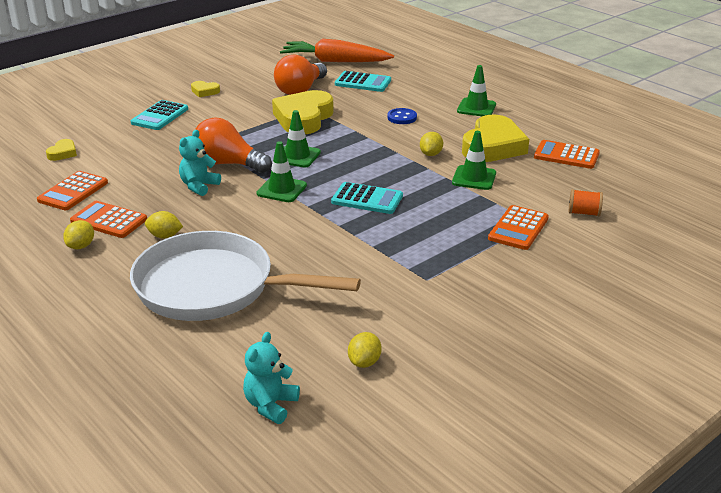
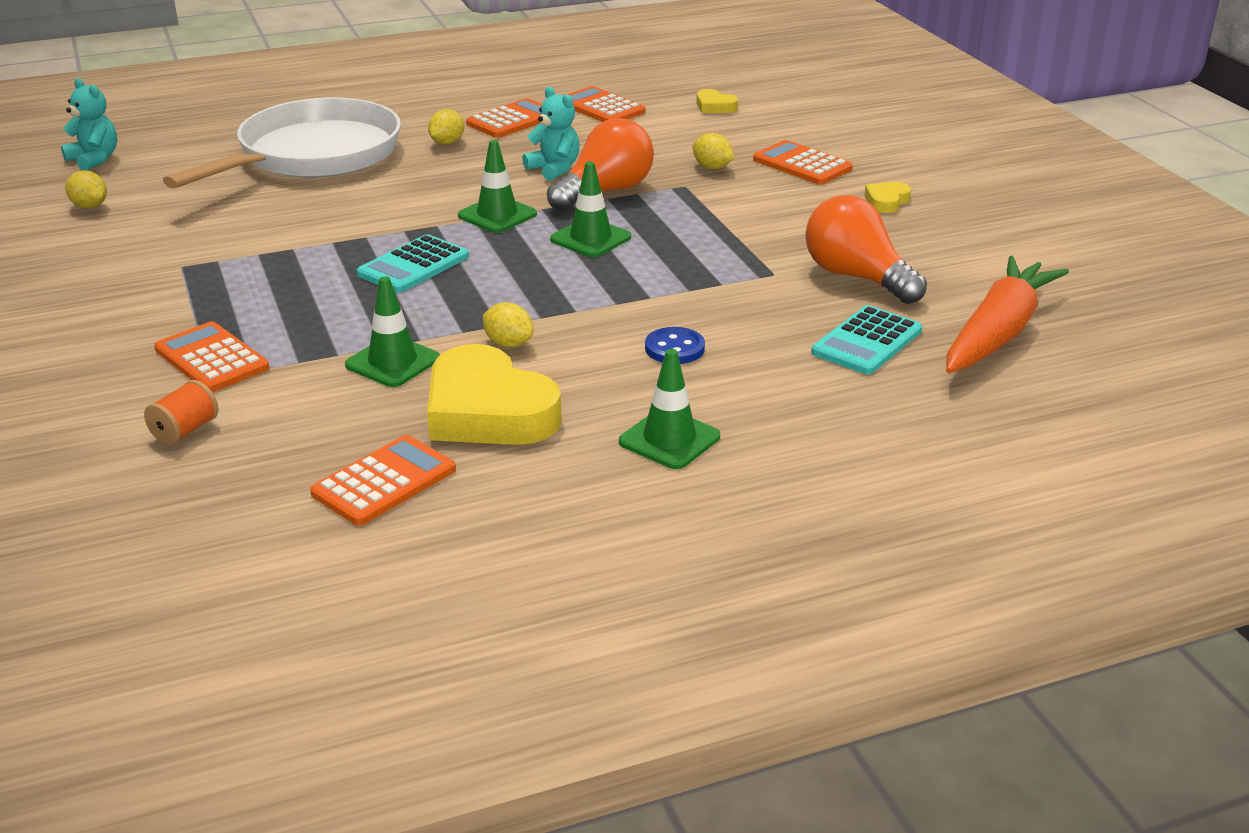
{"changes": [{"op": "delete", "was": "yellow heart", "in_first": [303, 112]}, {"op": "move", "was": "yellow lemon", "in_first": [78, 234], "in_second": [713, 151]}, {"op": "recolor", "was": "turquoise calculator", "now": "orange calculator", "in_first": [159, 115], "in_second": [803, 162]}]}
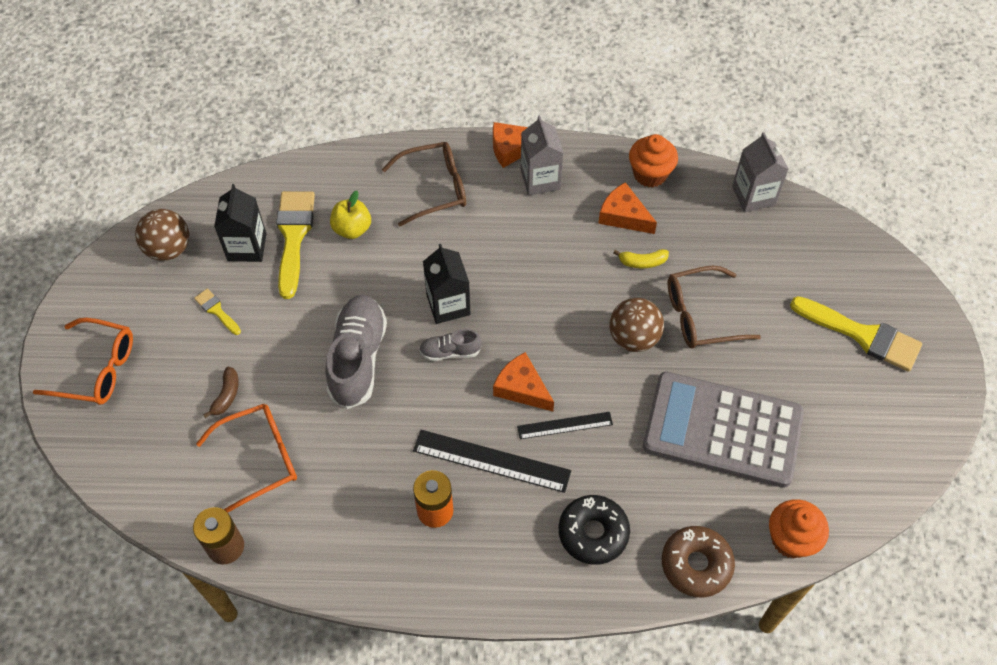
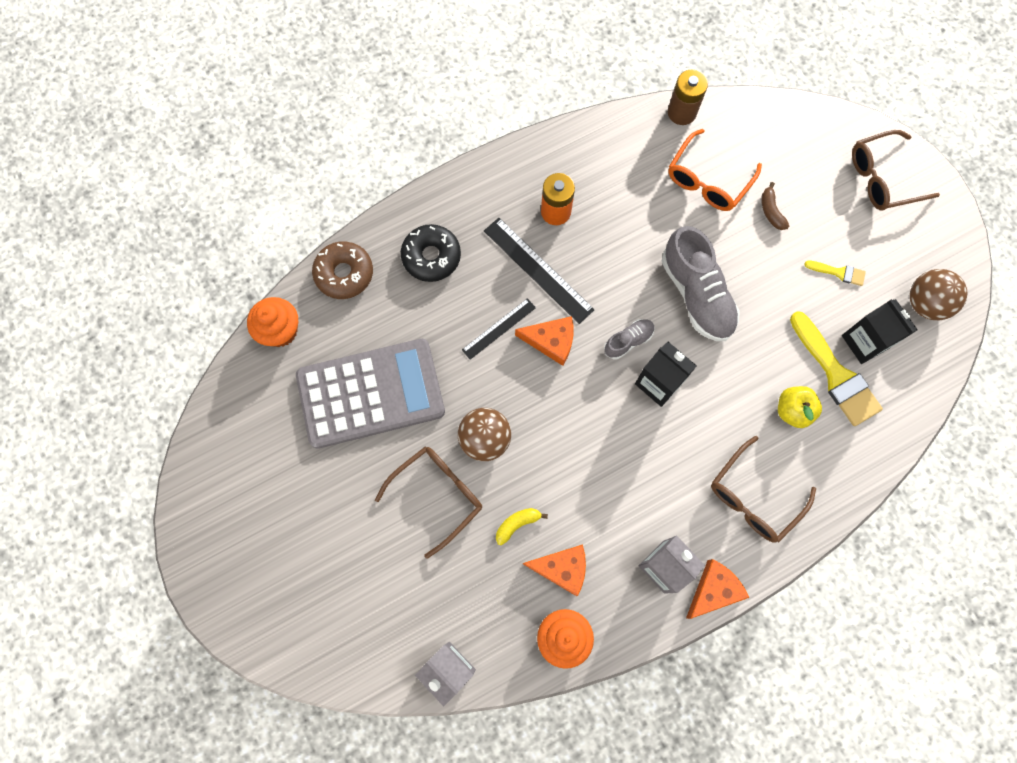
{"changes": [{"op": "delete", "was": "yellow brush", "in_first": [856, 334]}, {"op": "recolor", "was": "orange glasses", "now": "brown glasses", "in_first": [83, 361], "in_second": [896, 170]}, {"op": "rotate", "was": "black ruler", "in_first": [492, 461], "in_second": [539, 271], "clockwise": 60}]}
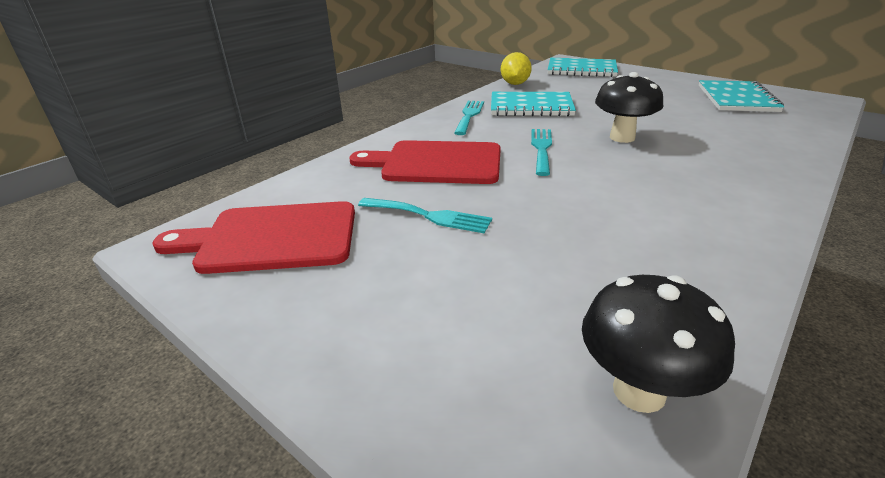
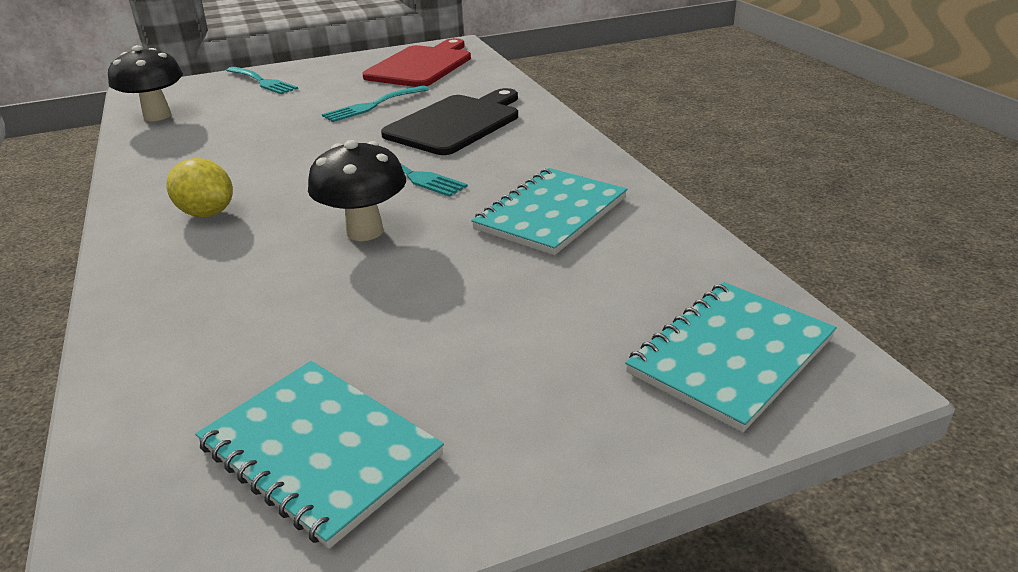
{"changes": [{"op": "move", "was": "turquoise fork", "in_first": [469, 118], "in_second": [262, 80]}, {"op": "move", "was": "yellow lemon", "in_first": [516, 68], "in_second": [199, 187]}, {"op": "recolor", "was": "red cutting board", "now": "black cutting board", "in_first": [425, 162], "in_second": [449, 121]}]}
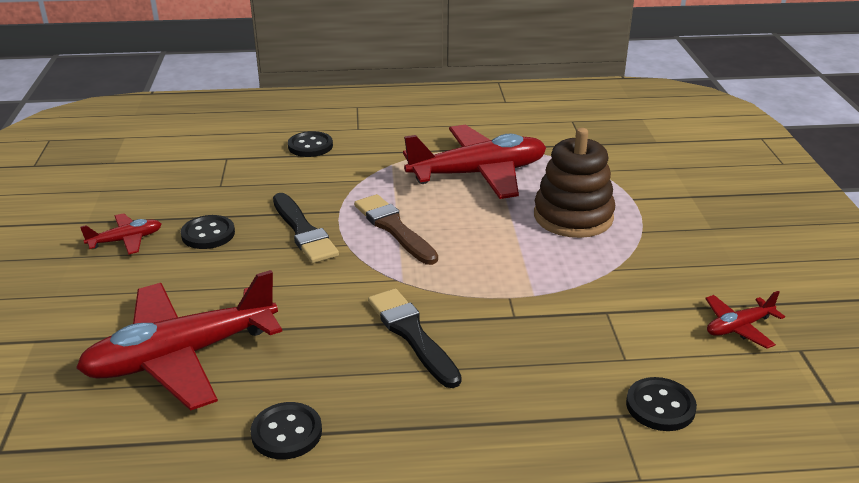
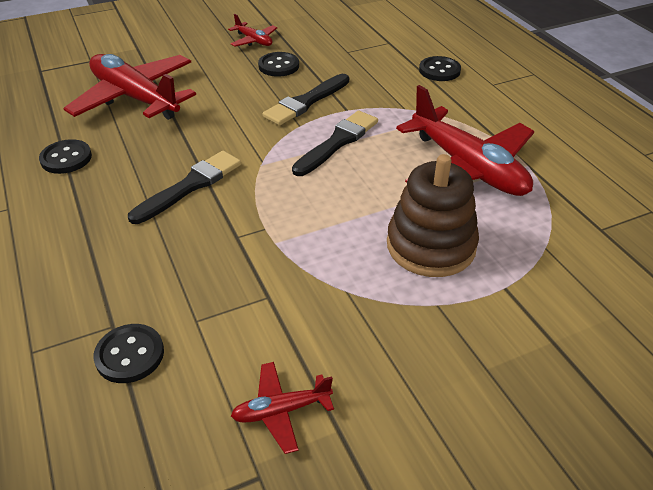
{"changes": [{"op": "recolor", "was": "brown brush", "now": "black brush", "in_first": [396, 229], "in_second": [335, 143]}, {"op": "rotate", "was": "red plane", "in_first": [745, 320], "in_second": [282, 408], "clockwise": -60}]}
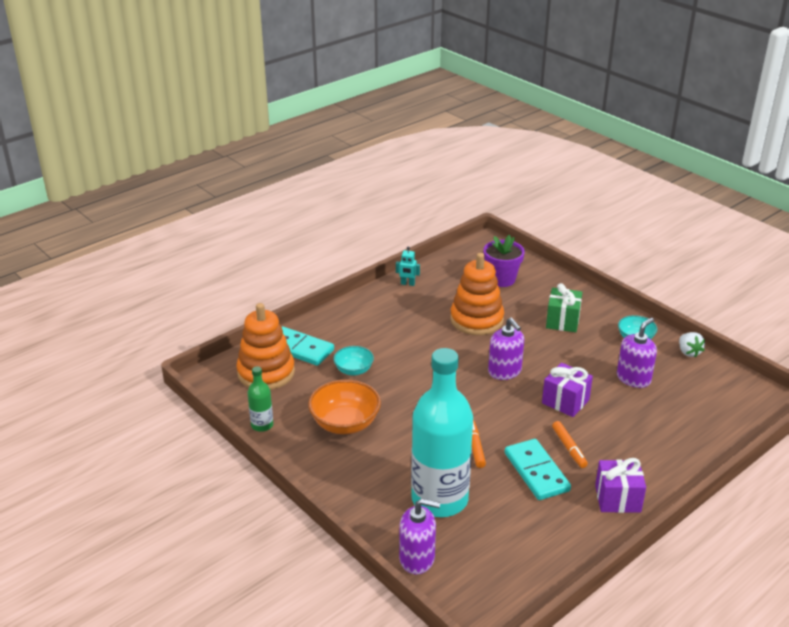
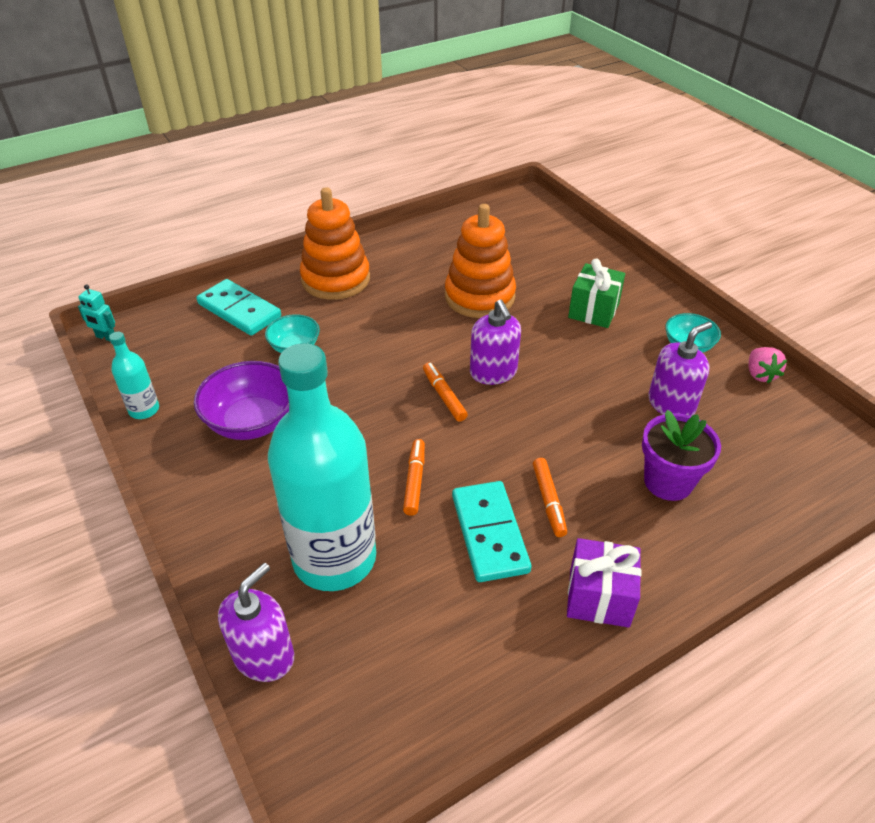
{"changes": [{"op": "delete", "was": "purple gift", "in_first": [567, 390]}, {"op": "insert", "now": "orange marker", "in_second": [445, 392]}, {"op": "move", "was": "orange stacking toy", "in_first": [265, 346], "in_second": [335, 243]}, {"op": "move", "was": "turquoise robot", "in_first": [408, 266], "in_second": [96, 312]}, {"op": "move", "was": "purple flower pot", "in_first": [504, 261], "in_second": [681, 455]}, {"op": "recolor", "was": "green bottle", "now": "turquoise bottle", "in_first": [260, 399], "in_second": [134, 375]}, {"op": "recolor", "was": "orange bowl", "now": "purple bowl", "in_first": [344, 406], "in_second": [241, 400]}, {"op": "recolor", "was": "white strawberry", "now": "pink strawberry", "in_first": [692, 344], "in_second": [768, 365]}, {"op": "rotate", "was": "purple soap dispenser", "in_first": [420, 536], "in_second": [256, 622], "clockwise": -75}]}
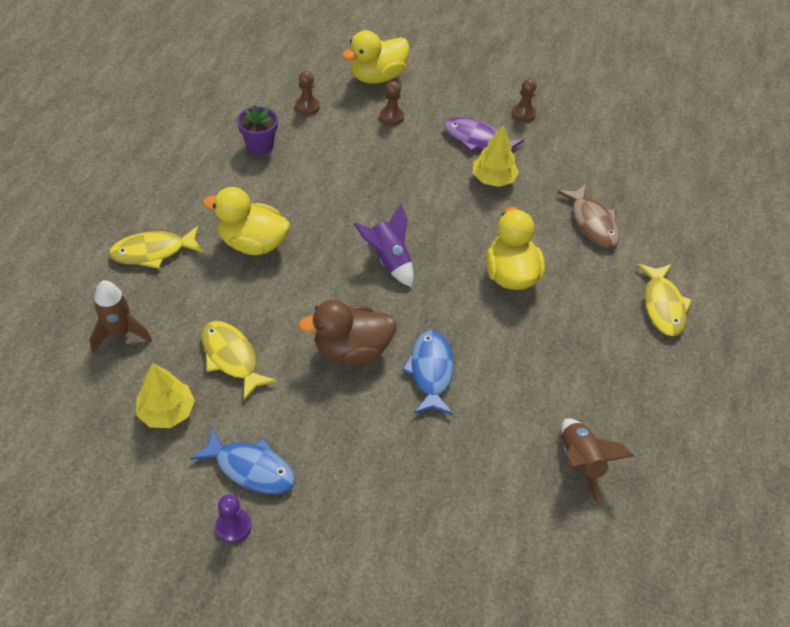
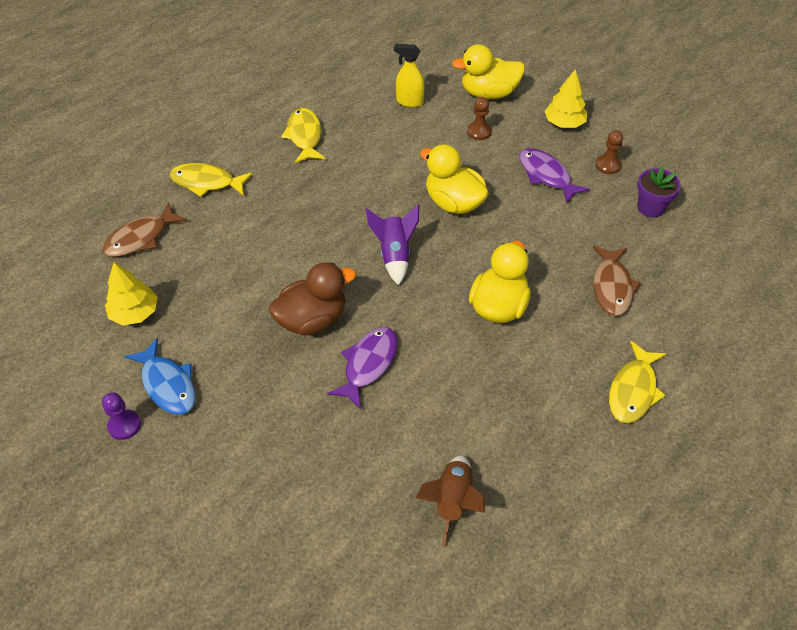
{"changes": [{"op": "move", "was": "yellow fish", "in_first": [239, 360], "in_second": [303, 135]}, {"op": "move", "was": "yellow duck", "in_first": [246, 221], "in_second": [454, 179]}, {"op": "move", "was": "purple flower pot", "in_first": [257, 130], "in_second": [659, 193]}, {"op": "move", "was": "yellow tree", "in_first": [496, 156], "in_second": [566, 98]}, {"op": "replace", "was": "brown rocket", "now": "brown fish", "in_first": [120, 316], "in_second": [144, 229]}, {"op": "replace", "was": "brown pawn", "now": "yellow spray bottle", "in_first": [307, 93], "in_second": [409, 75]}, {"op": "recolor", "was": "blue fish", "now": "purple fish", "in_first": [428, 372], "in_second": [362, 368]}, {"op": "rotate", "was": "brown duck", "in_first": [347, 332], "in_second": [312, 299], "clockwise": 135}]}
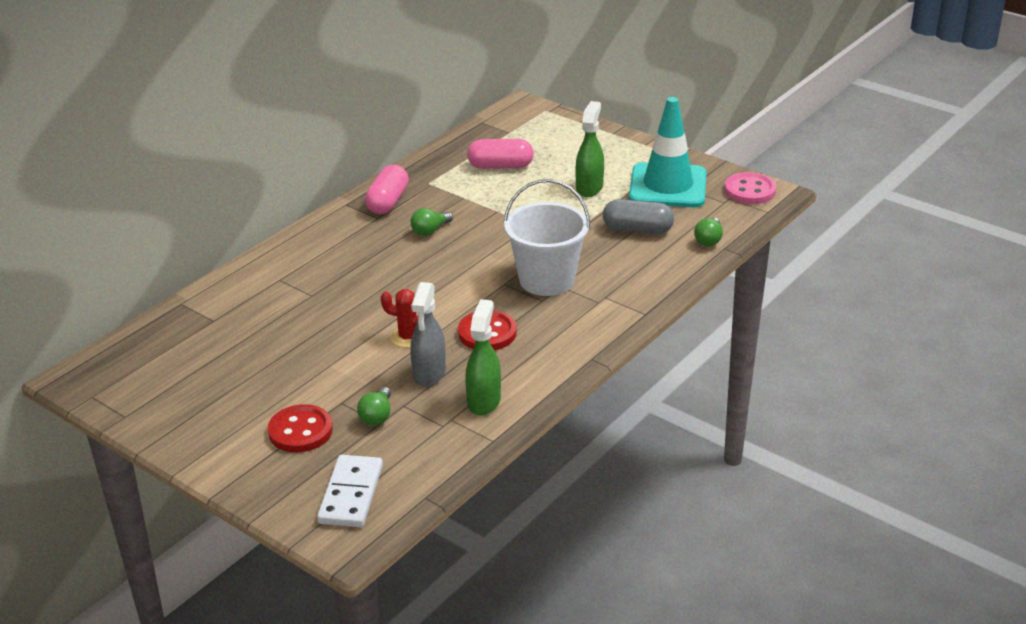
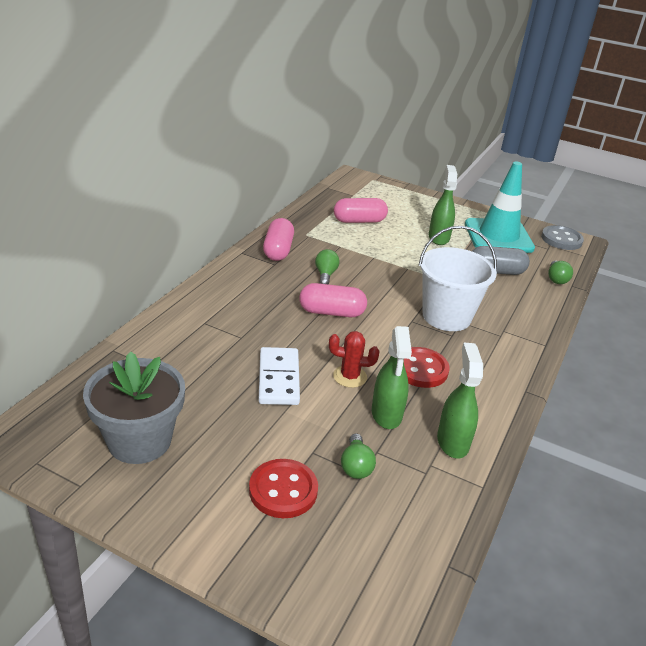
{"changes": [{"op": "insert", "now": "grey flower pot", "in_second": [134, 407]}, {"op": "insert", "now": "pink capsule", "in_second": [333, 300]}, {"op": "move", "was": "white domino", "in_first": [350, 491], "in_second": [279, 376]}, {"op": "recolor", "was": "grey spray bottle", "now": "green spray bottle", "in_first": [428, 334], "in_second": [392, 377]}, {"op": "recolor", "was": "pink button", "now": "grey button", "in_first": [750, 188], "in_second": [562, 237]}, {"op": "rotate", "was": "green light bulb", "in_first": [432, 222], "in_second": [327, 267], "clockwise": 150}]}
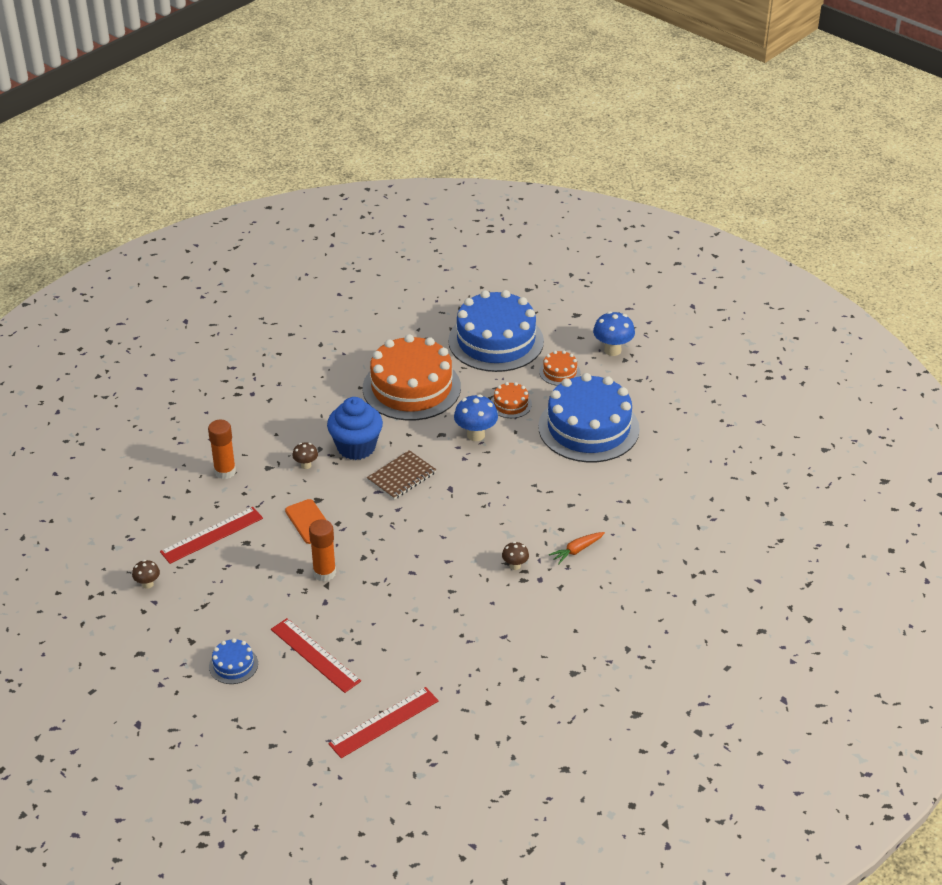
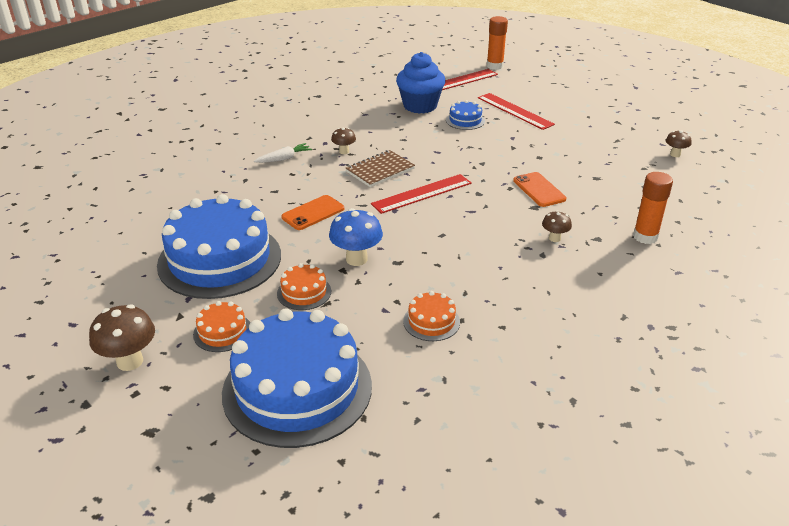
{"changes": [{"op": "insert", "now": "orange phone", "in_second": [312, 212]}, {"op": "move", "was": "red ruler", "in_first": [211, 535], "in_second": [421, 194]}, {"op": "move", "was": "blue cake", "in_first": [233, 661], "in_second": [465, 115]}, {"op": "move", "was": "orange glue stick", "in_first": [322, 550], "in_second": [497, 43]}, {"op": "move", "was": "blue cupcake", "in_first": [355, 428], "in_second": [420, 83]}, {"op": "move", "was": "brown notebook", "in_first": [401, 475], "in_second": [380, 168]}, {"op": "recolor", "was": "orange carrot", "now": "white carrot", "in_first": [577, 548], "in_second": [283, 153]}, {"op": "recolor", "was": "blue mushroom", "now": "brown mushroom", "in_first": [614, 333], "in_second": [122, 338]}, {"op": "resize", "was": "orange cake", "in_first": [412, 377], "in_second": [431, 316], "ratio": 0.42}]}
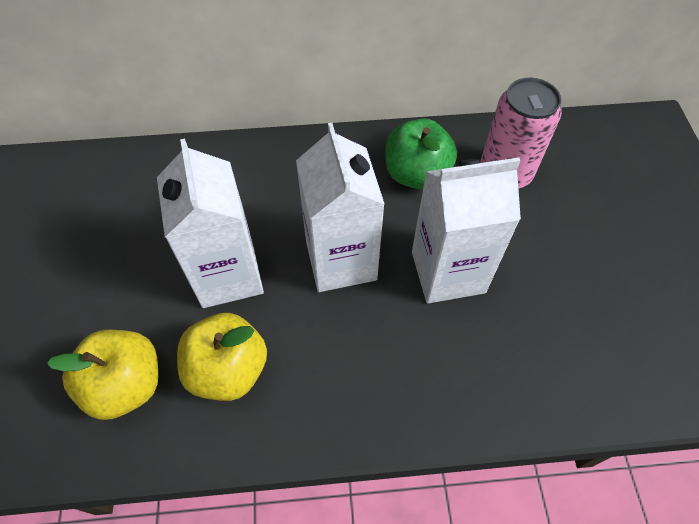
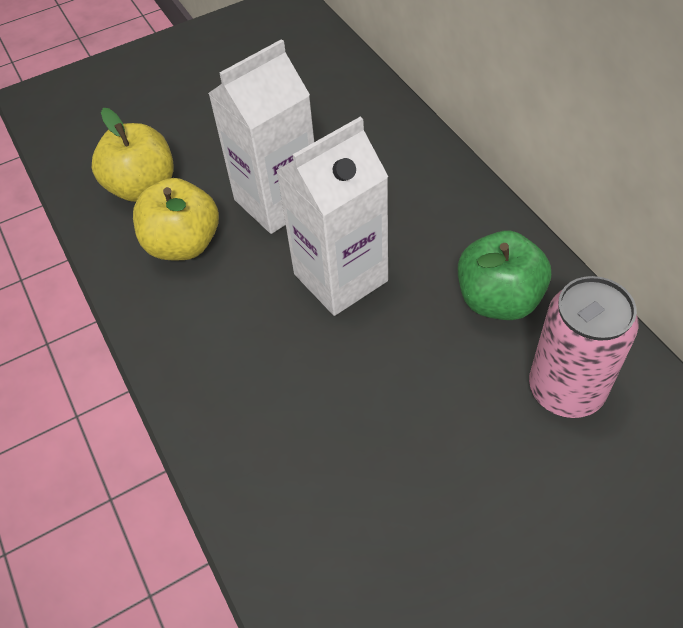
{"changes": [{"op": "delete", "was": "white carton", "in_first": [466, 230]}]}
